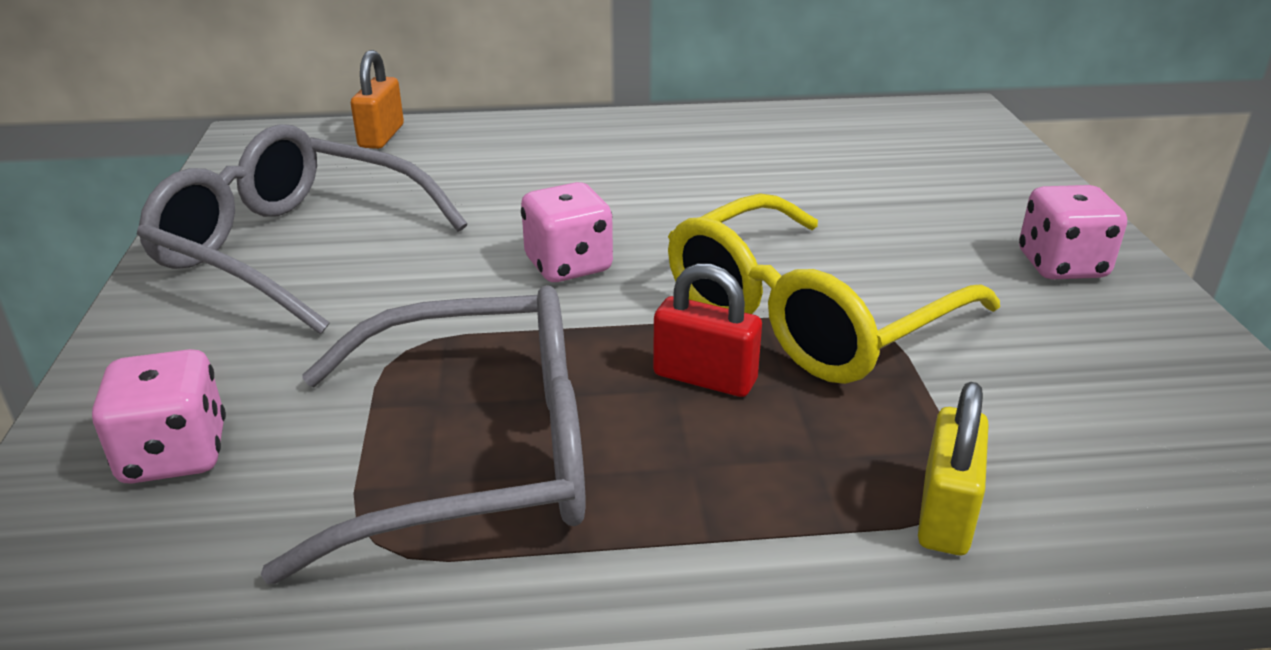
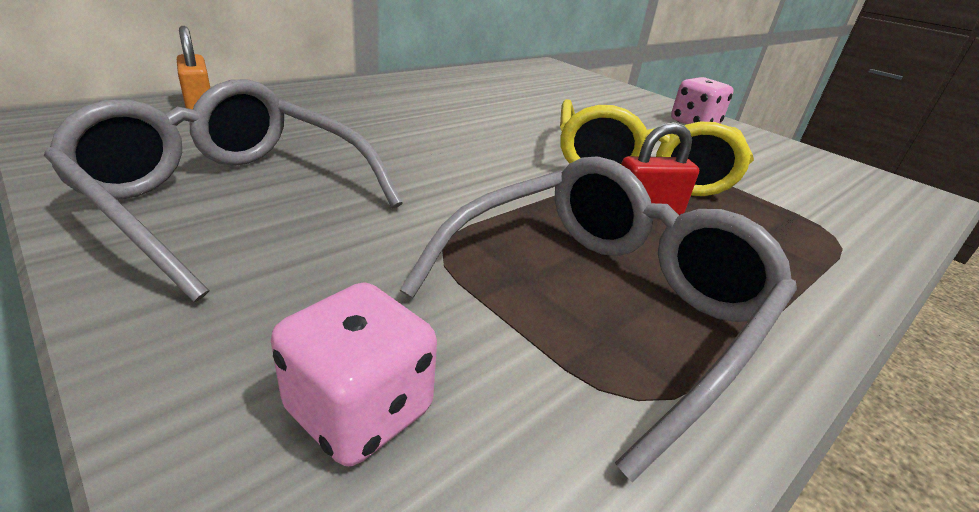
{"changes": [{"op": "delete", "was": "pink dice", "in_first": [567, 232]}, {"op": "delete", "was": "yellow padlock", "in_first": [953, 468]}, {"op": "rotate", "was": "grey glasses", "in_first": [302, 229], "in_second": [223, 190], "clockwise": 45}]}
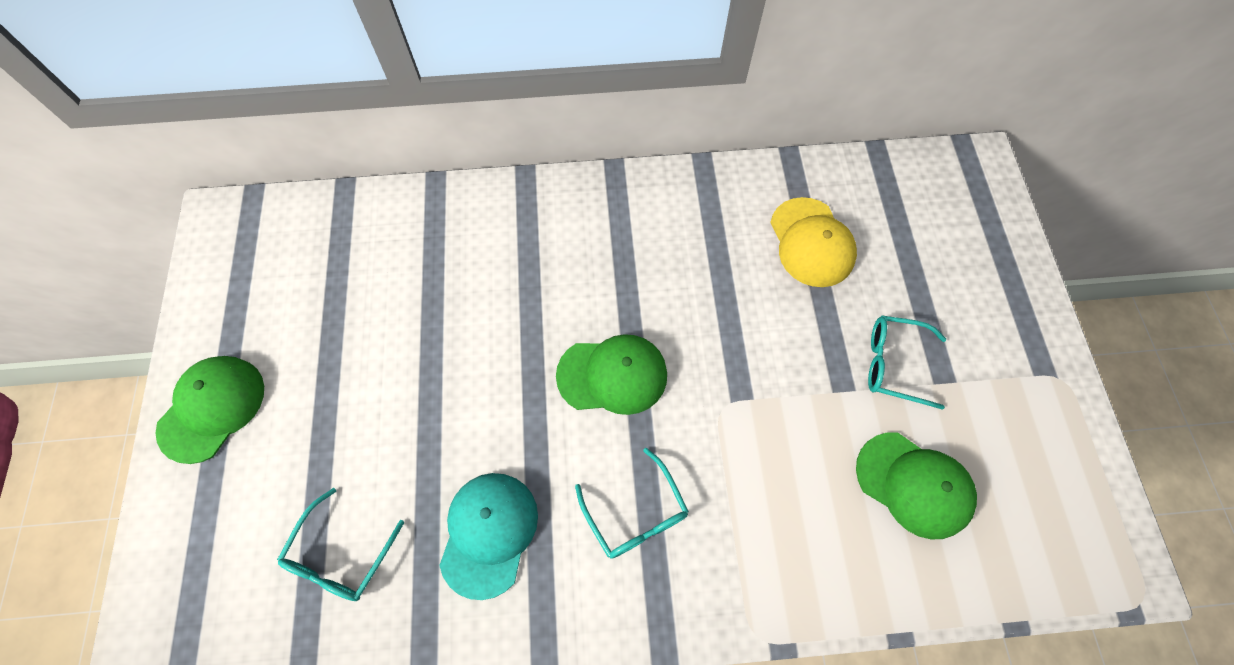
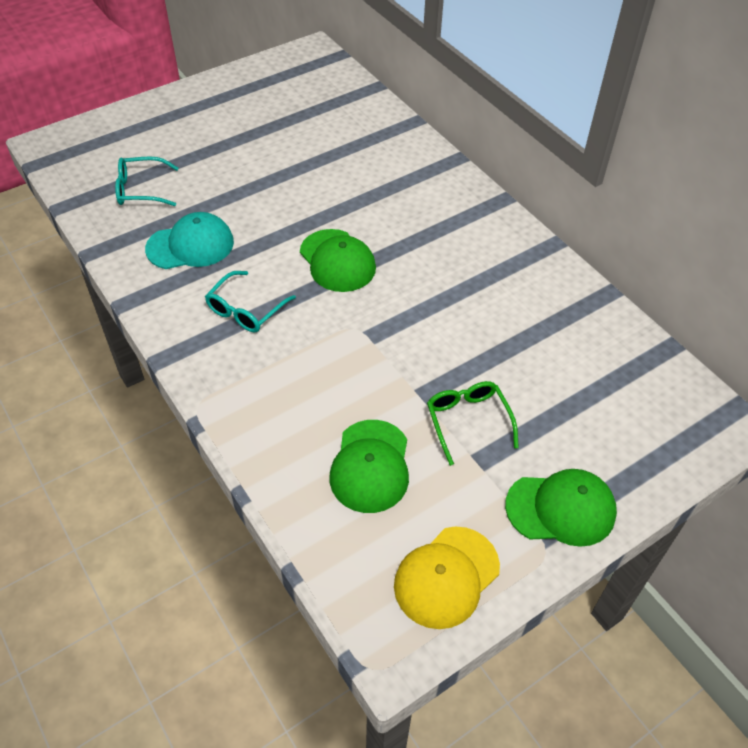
{"changes": [{"op": "move", "was": "green cap", "in_first": [210, 410], "in_second": [561, 508]}, {"op": "move", "was": "yellow cap", "in_first": [813, 242], "in_second": [447, 577]}, {"op": "recolor", "was": "turquoise glasses", "now": "green glasses", "in_first": [907, 362], "in_second": [473, 423]}]}
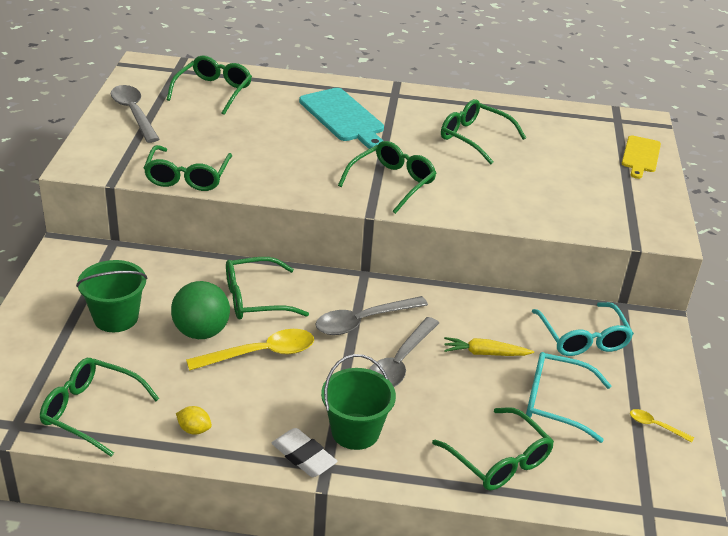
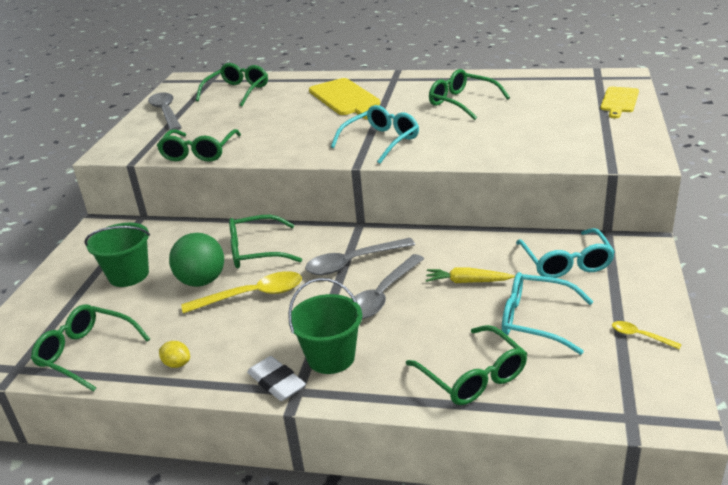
{"changes": [{"op": "recolor", "was": "turquoise cutting board", "now": "yellow cutting board", "in_first": [341, 118], "in_second": [344, 98]}, {"op": "recolor", "was": "green glasses", "now": "turquoise glasses", "in_first": [387, 177], "in_second": [375, 134]}]}
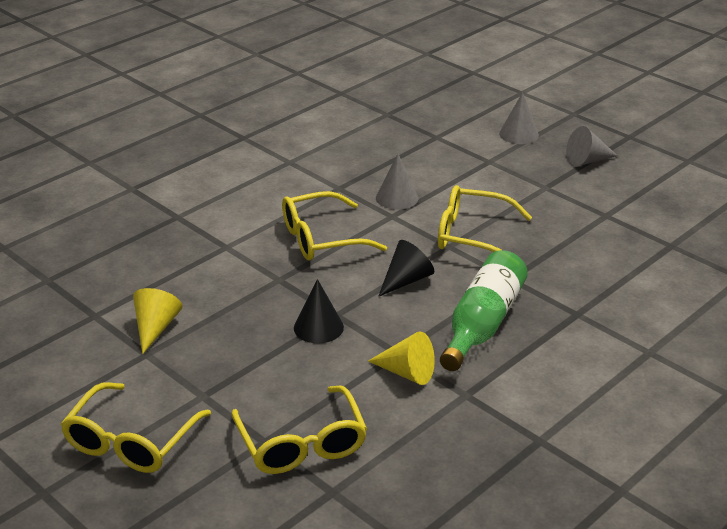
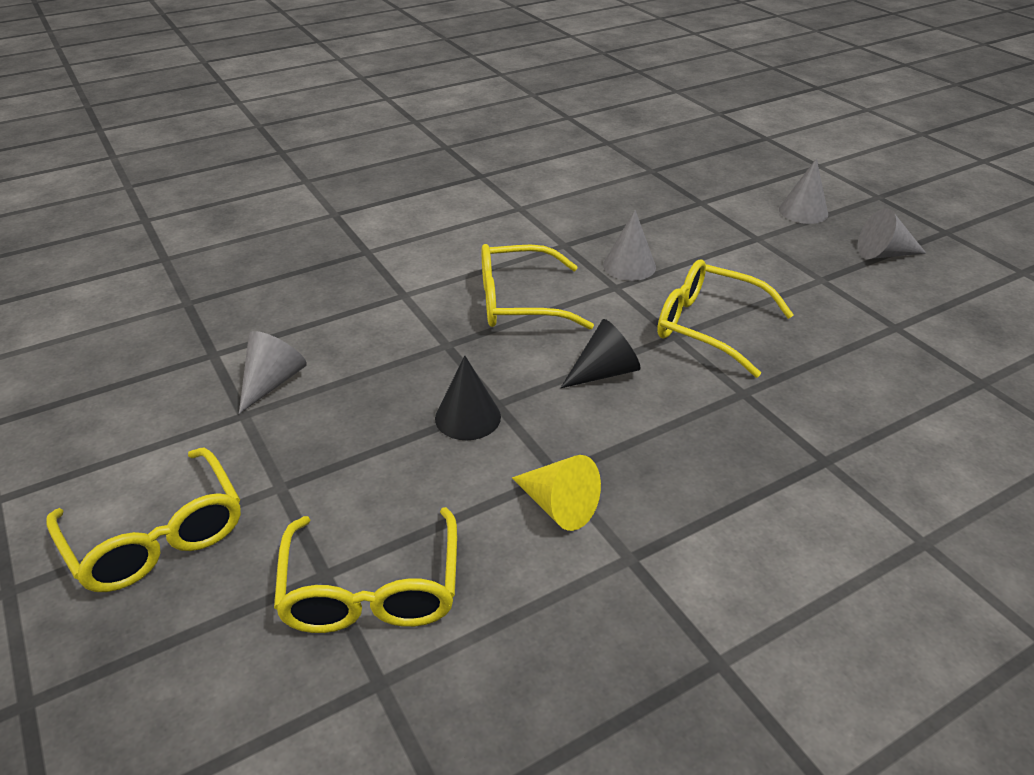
{"changes": [{"op": "delete", "was": "green bottle", "in_first": [484, 310]}, {"op": "recolor", "was": "yellow cone", "now": "grey cone", "in_first": [157, 321], "in_second": [273, 372]}, {"op": "rotate", "was": "yellow glasses", "in_first": [136, 427], "in_second": [143, 520], "clockwise": -75}]}
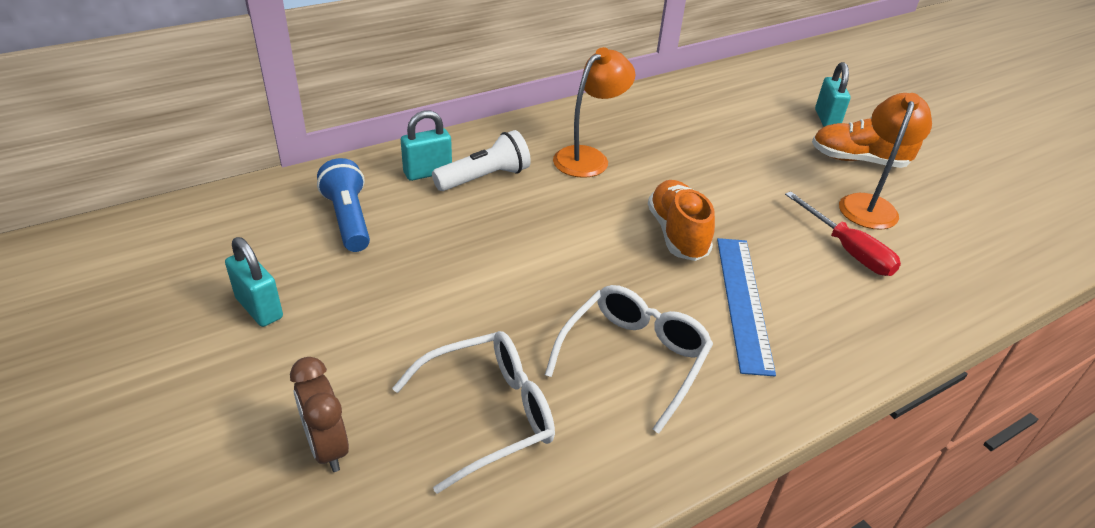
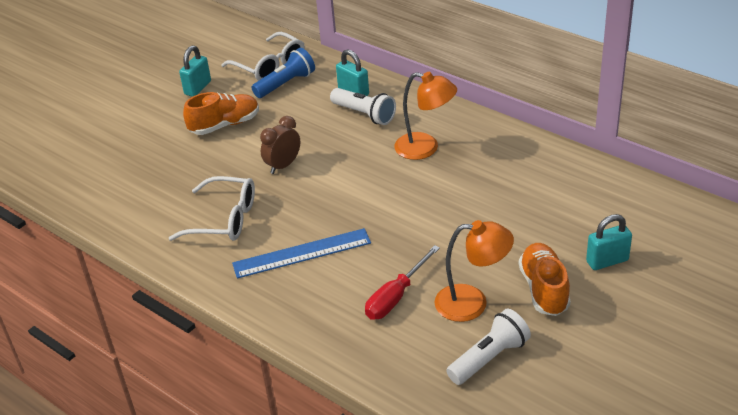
{"changes": [{"op": "insert", "now": "white flashlight", "in_second": [488, 347]}, {"op": "move", "was": "brown clock", "in_first": [319, 414], "in_second": [280, 145]}, {"op": "move", "was": "white glasses", "in_first": [473, 412], "in_second": [263, 56]}, {"op": "move", "was": "orange shoe", "in_first": [681, 220], "in_second": [221, 113]}]}
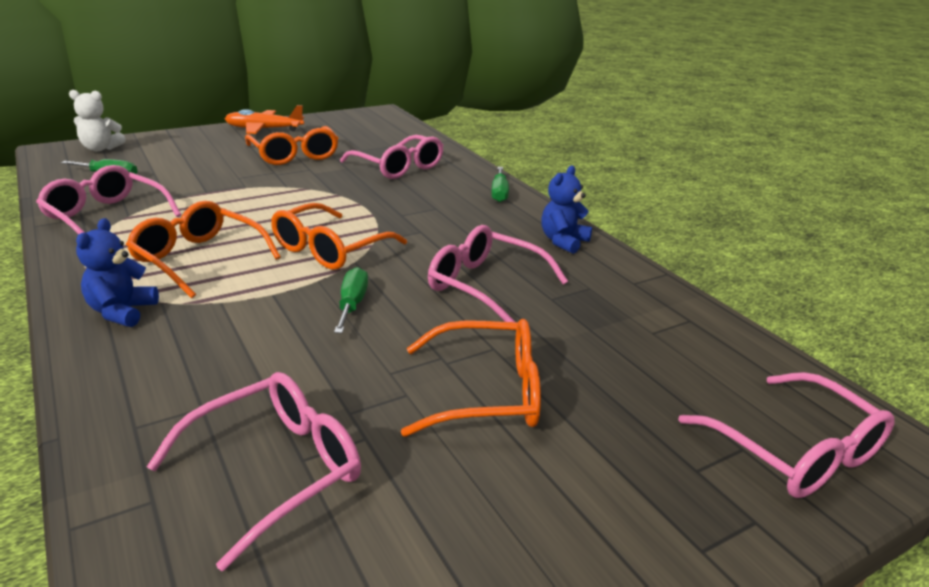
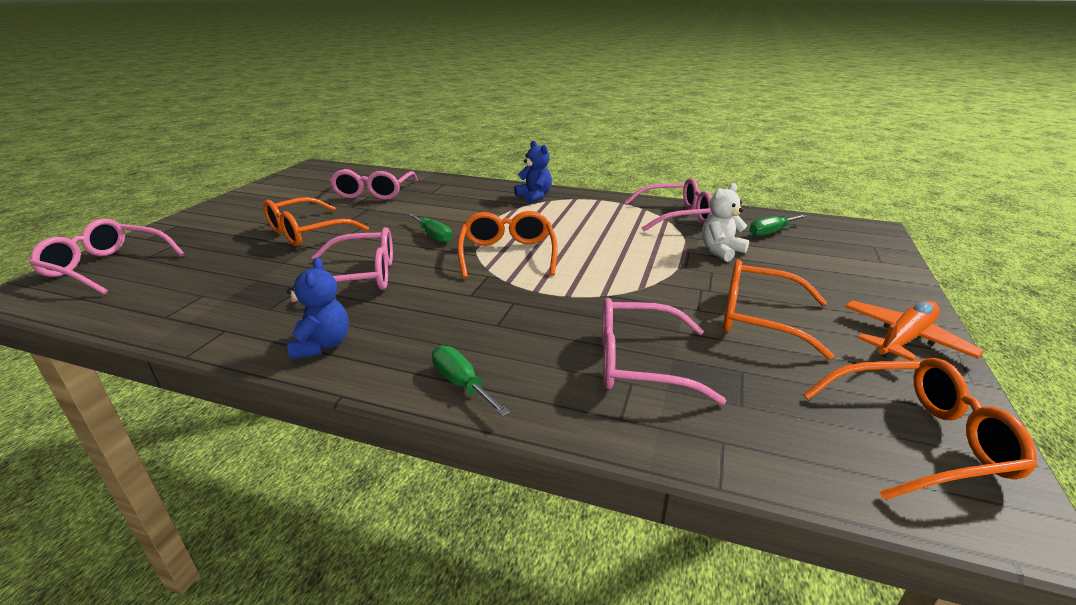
{"changes": [{"op": "move", "was": "white teddy bear", "in_first": [97, 120], "in_second": [725, 222]}, {"op": "move", "was": "orange glasses", "in_first": [203, 249], "in_second": [920, 429]}]}
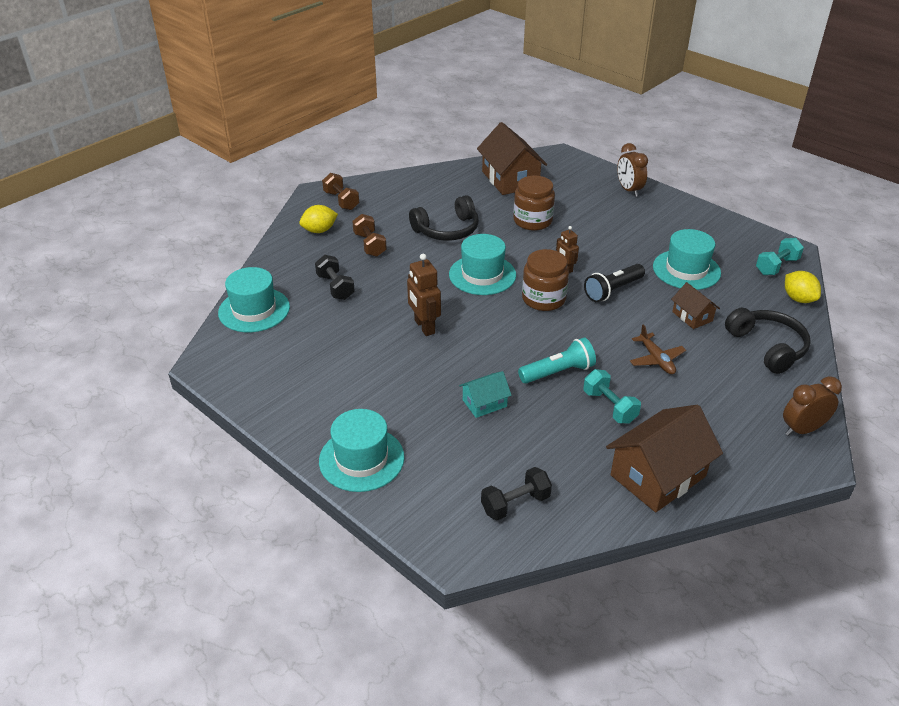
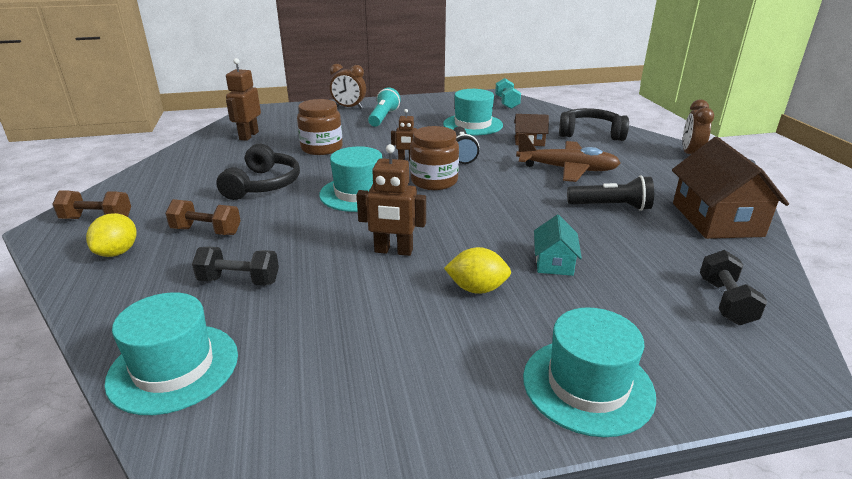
{"changes": [{"op": "move", "was": "turquoise flashlight", "in_first": [557, 360], "in_second": [384, 107]}, {"op": "move", "was": "yellow lemon", "in_first": [803, 287], "in_second": [477, 270]}, {"op": "replace", "was": "brown house", "now": "brown robot", "in_first": [512, 158], "in_second": [243, 99]}, {"op": "replace", "was": "turquoise dumbbell", "now": "black flashlight", "in_first": [612, 396], "in_second": [610, 193]}, {"op": "resize", "was": "brown plane", "in_first": [658, 349], "in_second": [568, 157], "ratio": 1.7}]}
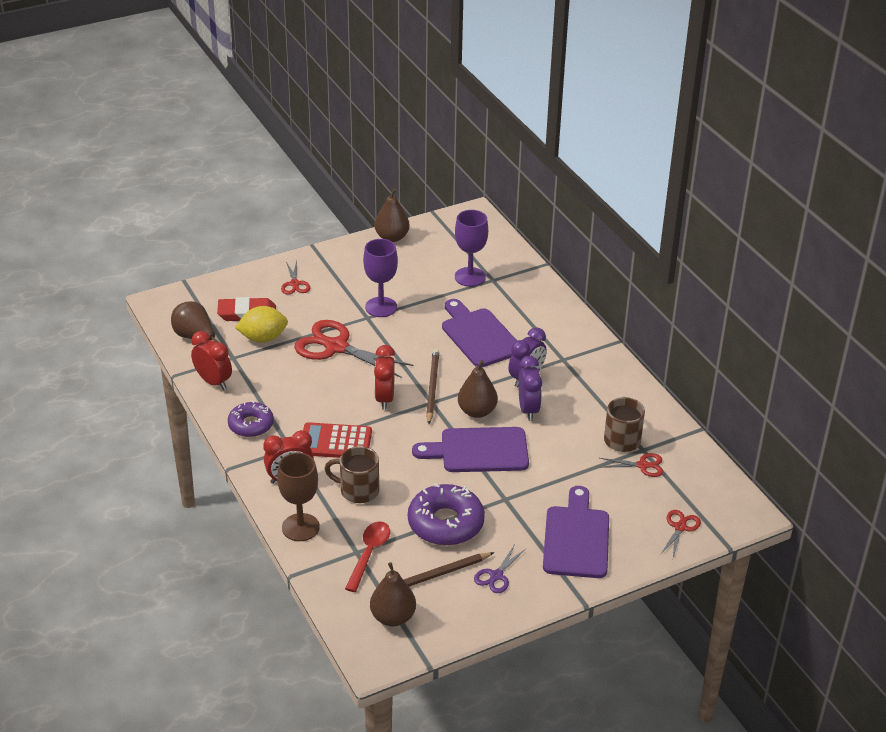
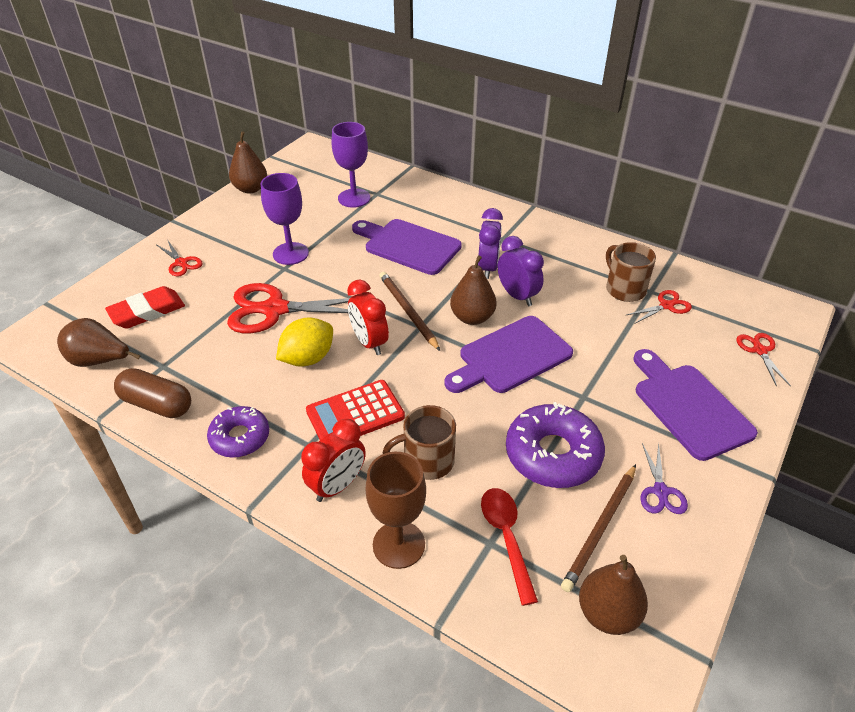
{"changes": [{"op": "move", "was": "yellow lemon", "in_first": [261, 324], "in_second": [304, 342]}, {"op": "replace", "was": "red clock", "now": "brown capsule", "in_first": [211, 360], "in_second": [152, 393]}]}
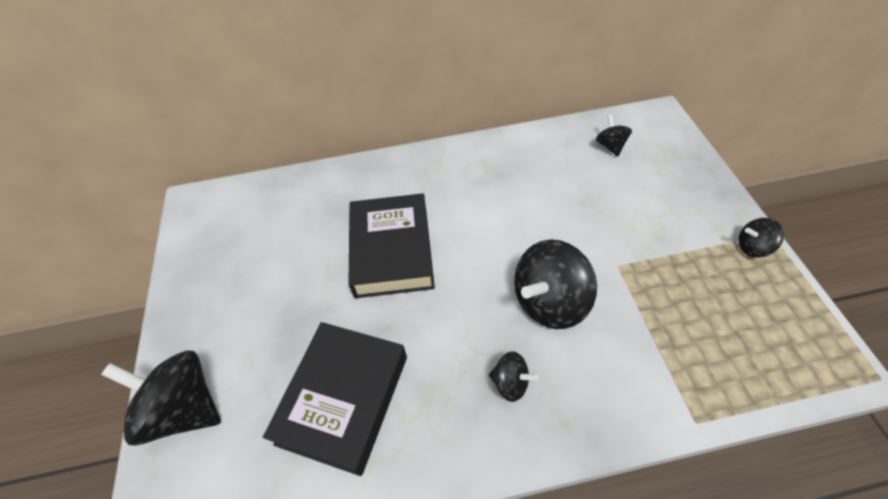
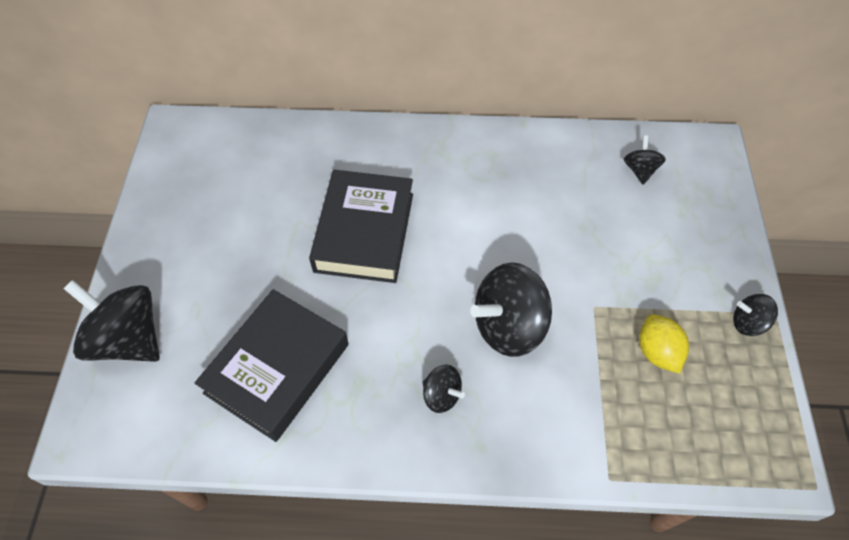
{"changes": [{"op": "insert", "now": "yellow lemon", "in_second": [664, 344]}]}
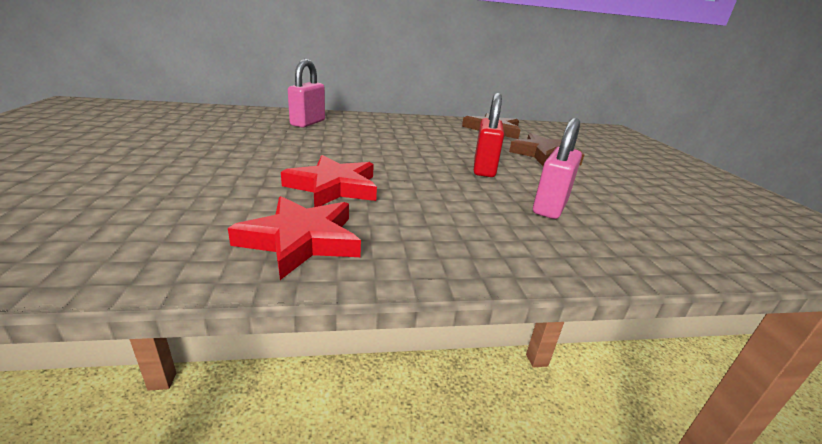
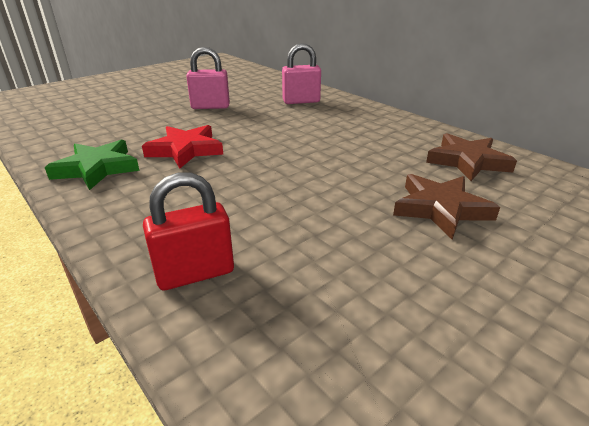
{"changes": [{"op": "move", "was": "red padlock", "in_first": [489, 135], "in_second": [188, 231]}, {"op": "move", "was": "pink padlock", "in_first": [557, 168], "in_second": [208, 78]}, {"op": "recolor", "was": "red star", "now": "green star", "in_first": [294, 238], "in_second": [92, 164]}]}
